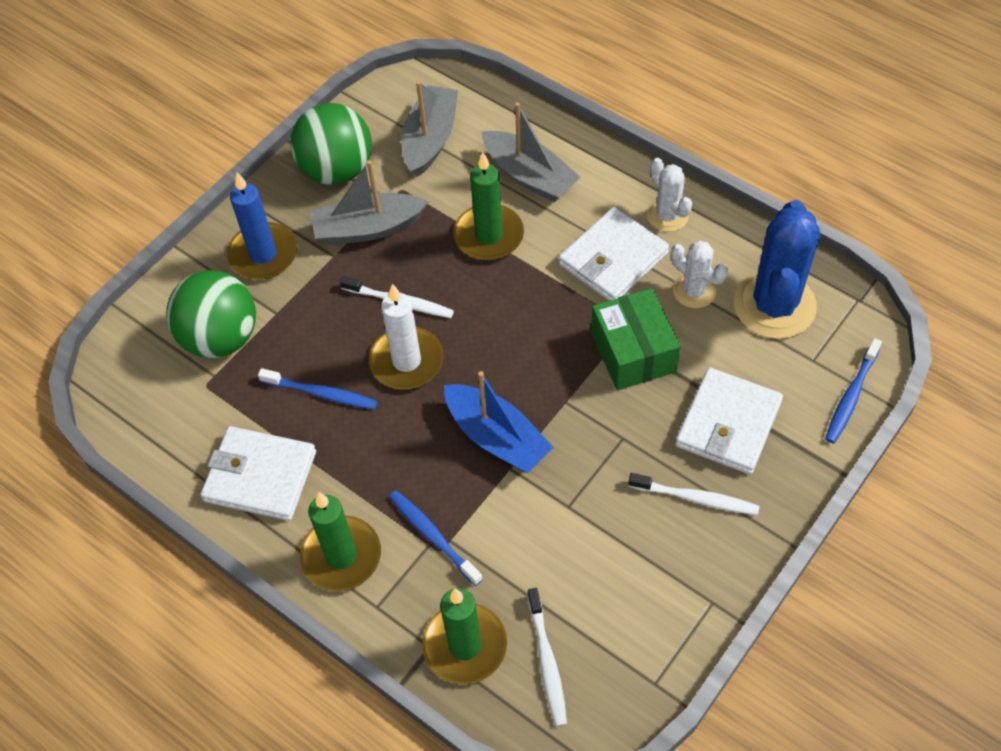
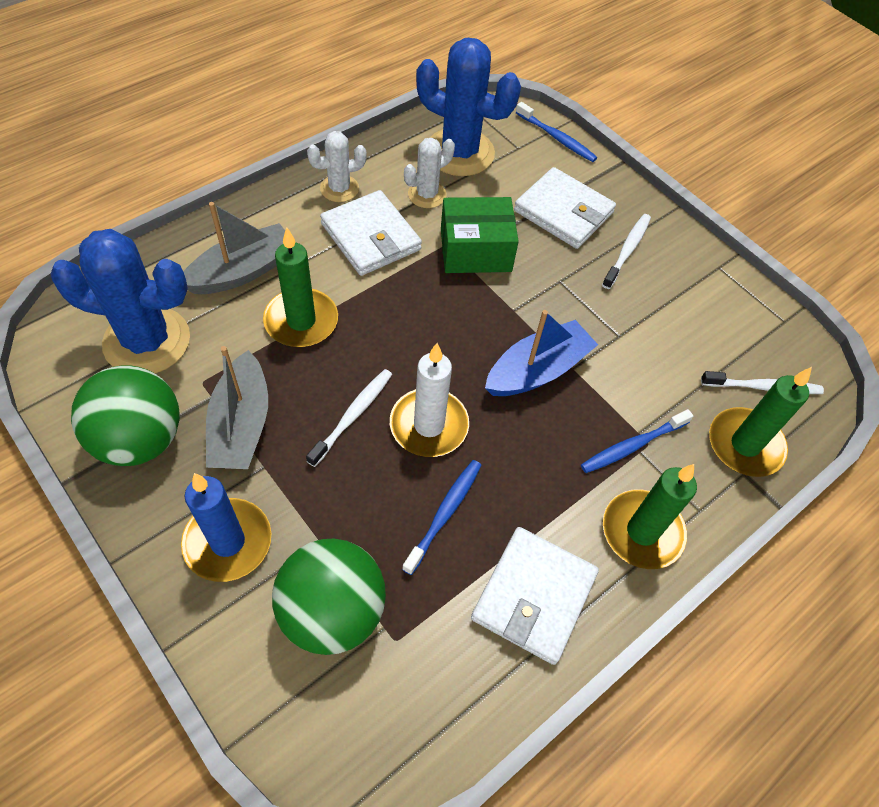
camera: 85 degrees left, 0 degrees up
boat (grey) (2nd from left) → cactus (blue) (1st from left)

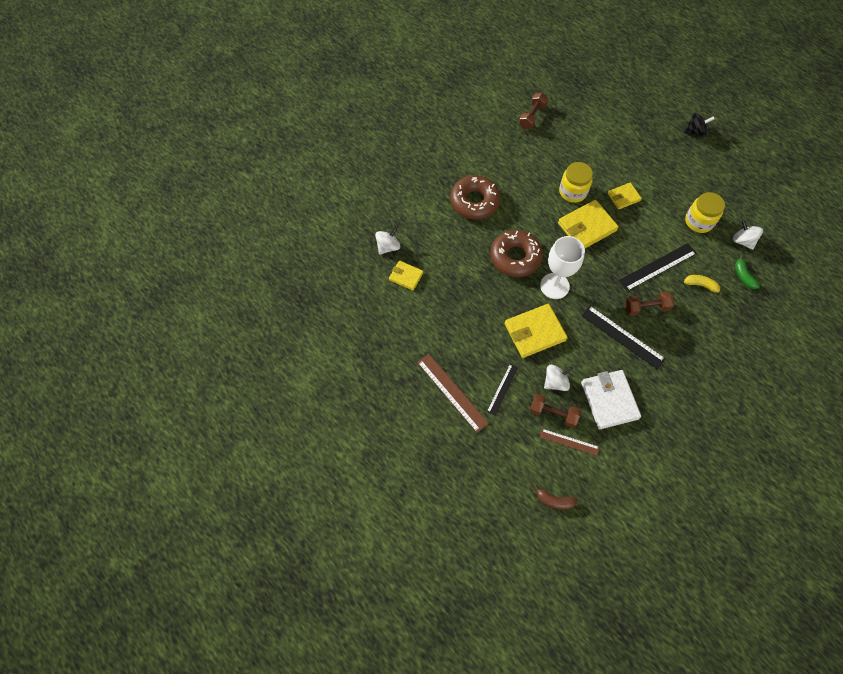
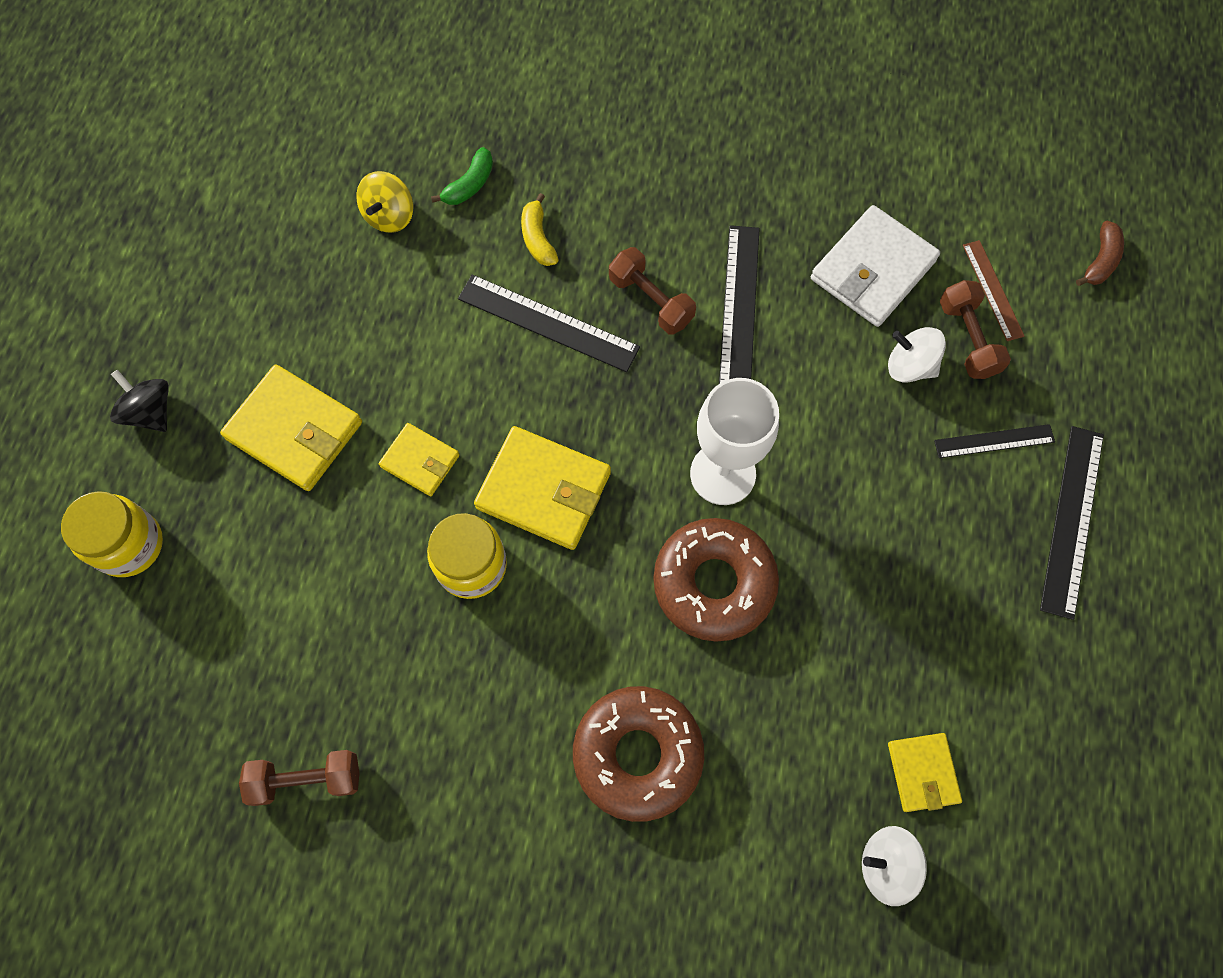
camera: 125 degrees left, 5 degrees up
jar (yellow) (2nd from left in the first image) → jar (yellow) (1st from left), move
wallet (yellow) (2nd from left in the first image) → wallet (yellow) (1st from left), move
spinning top (white) (3rd from left) → spinning top (yellow)
ruler (brown) (1st from left) → ruler (black) (4th from left)
banana (brown), 45 degrees clockwise

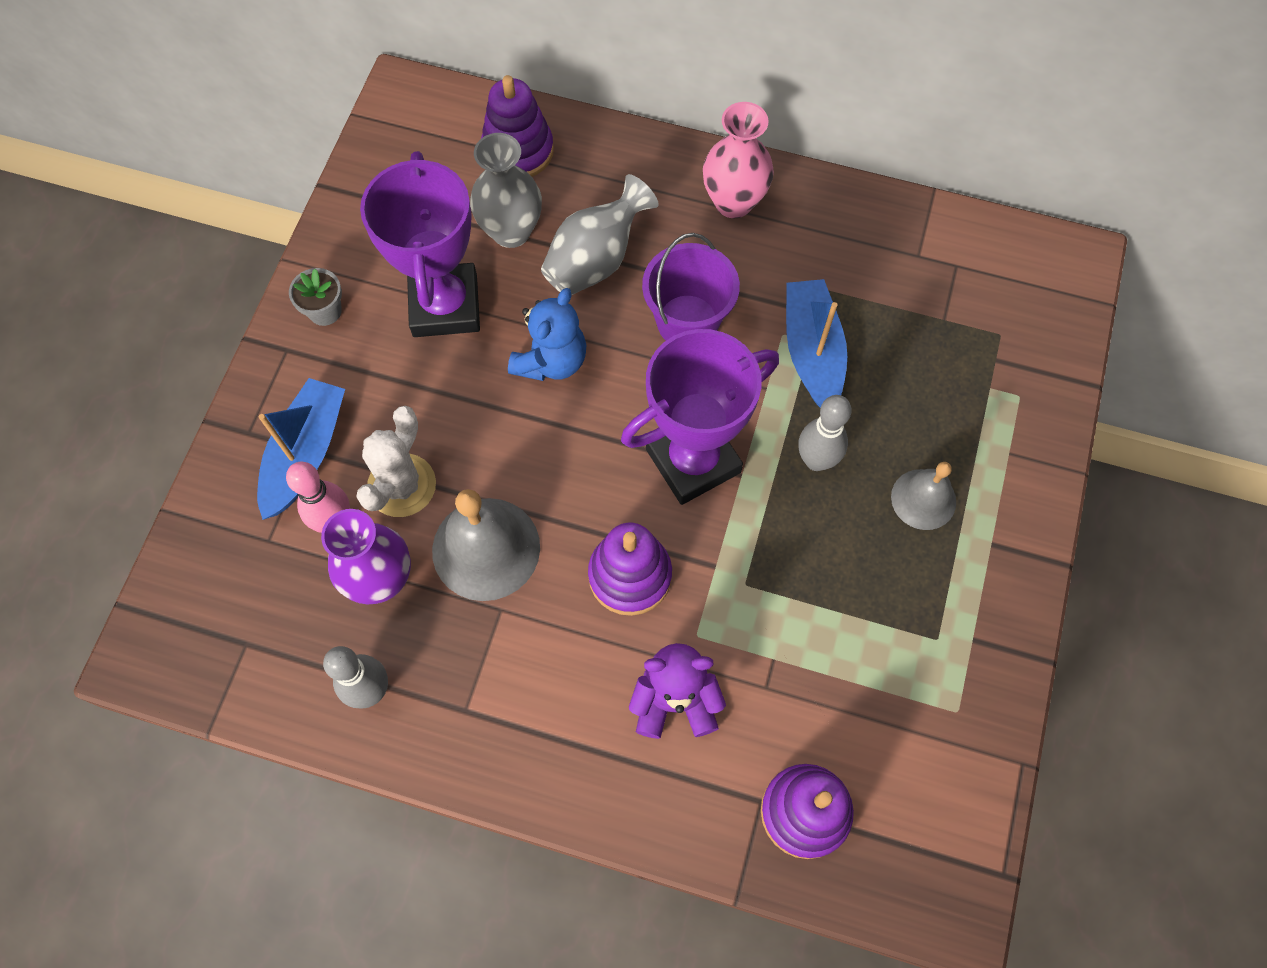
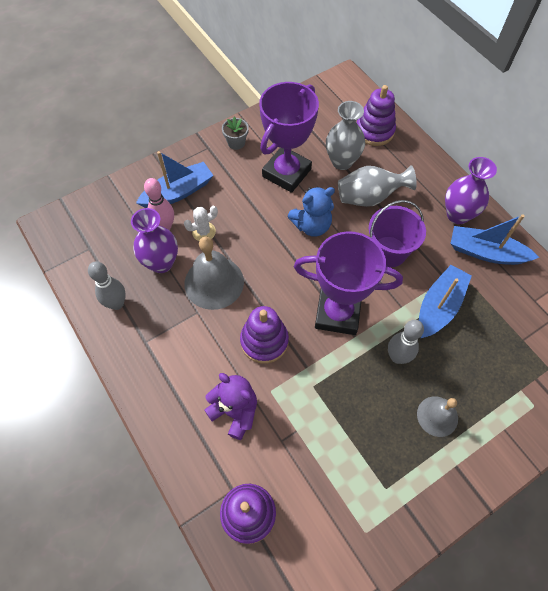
camera: 40 degrees right, 5 degrees down
cactus (white), x0.65
vase (pink) → vase (purple) (2nd from left)
- → boat (blue) (3rd from left)

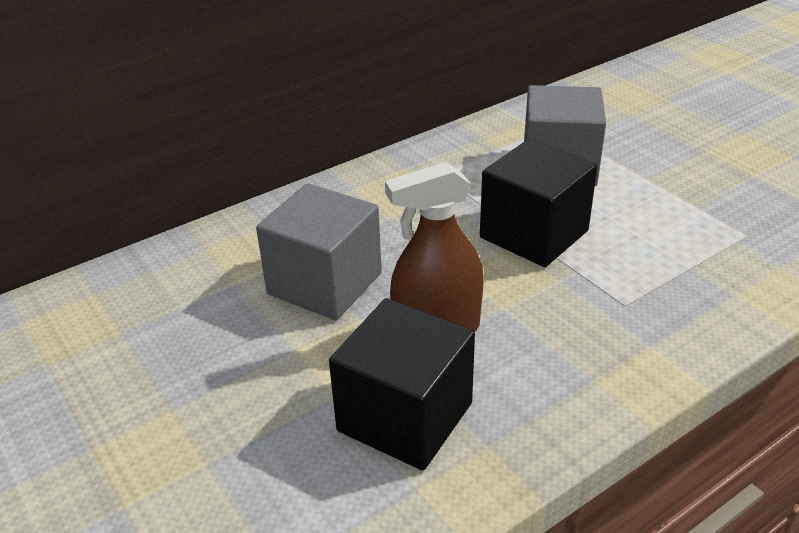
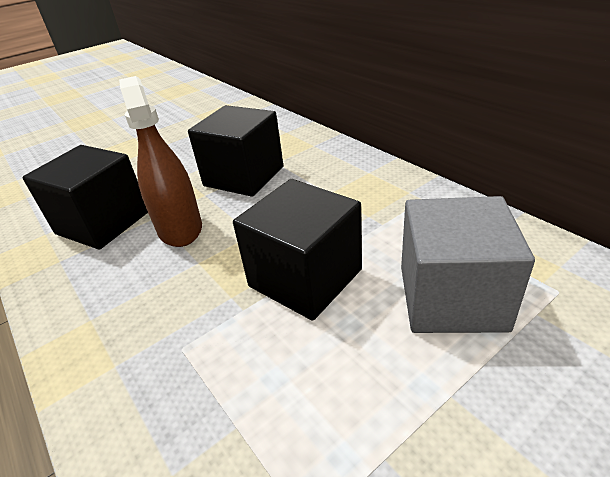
camera: 90 degrees right, 0 degrees up
cube (grey) (1st from left) → cube (black) (2nd from left)

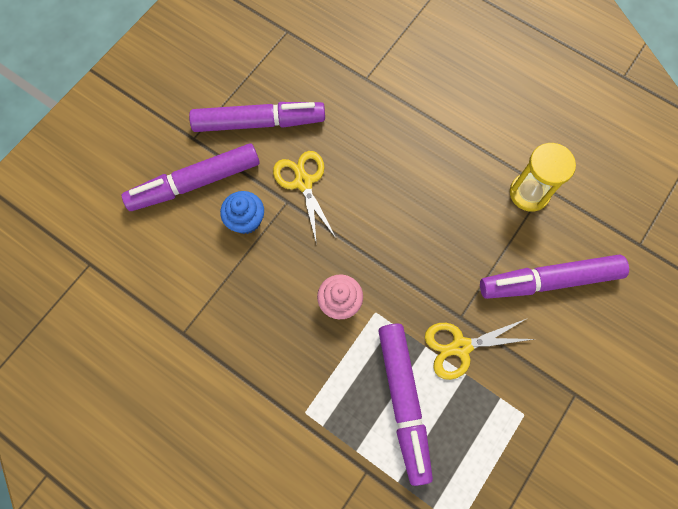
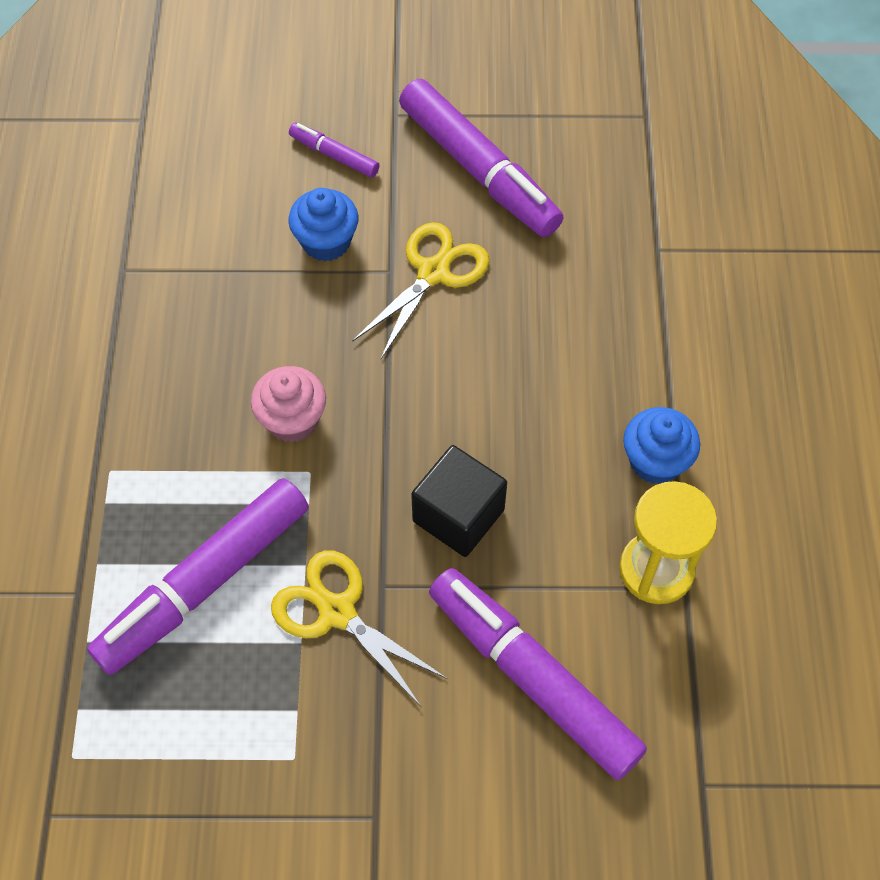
camera: 55 degrees right, 10 degrees down
marker (purple) (1st from left in the first image) → marker (purple) (2nd from left), x0.47
- → cube (black)
- → cupcake (blue) (2nd from left)

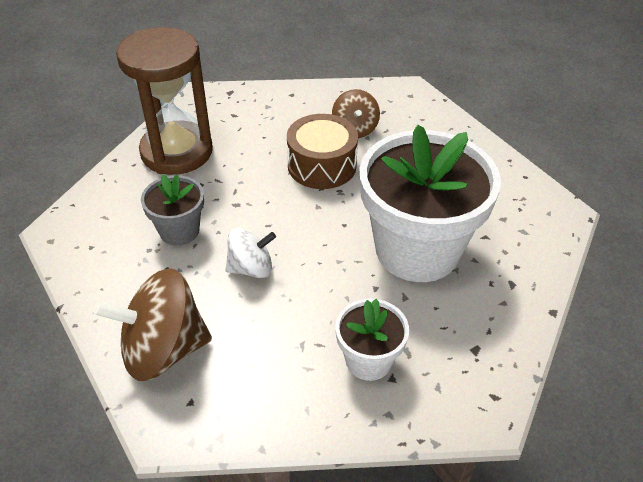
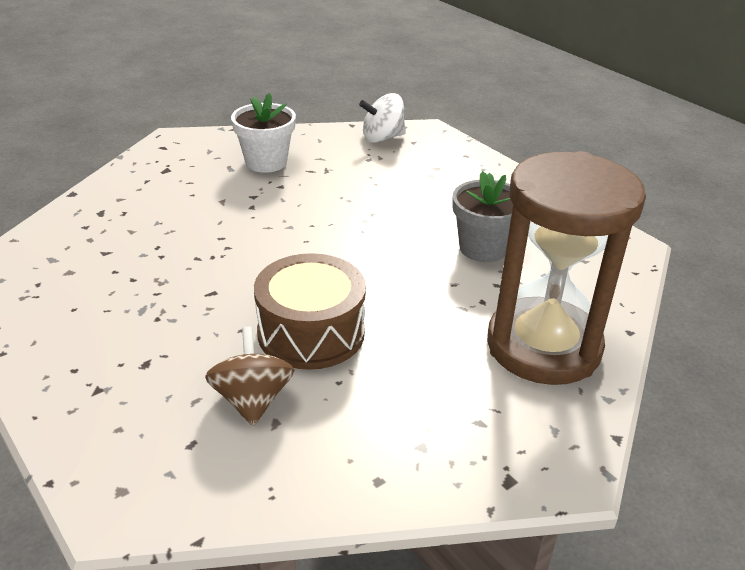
camera: 175 degrees right, 10 degrees down
spinning top (white), move
spinning top (brown) (1st from left) → -
flower pot (white) (2nd from left) → -

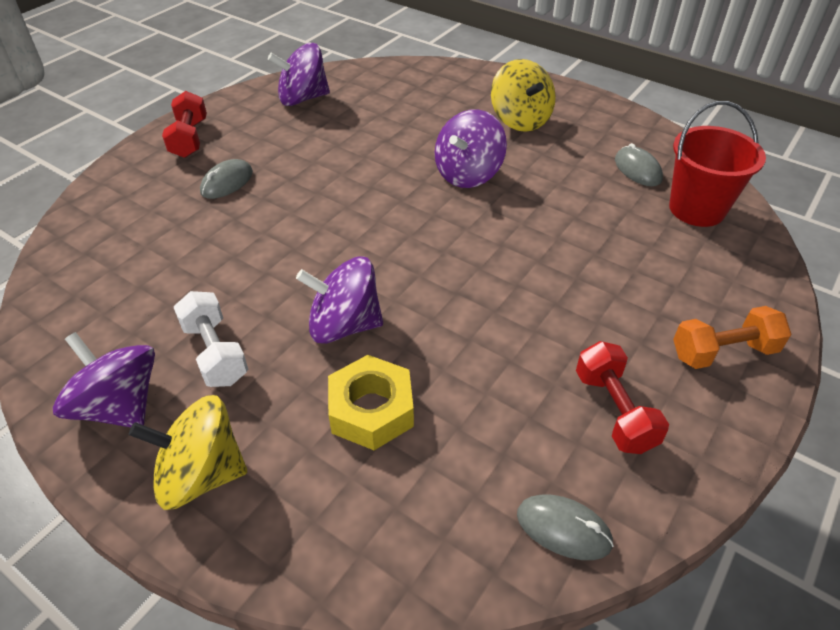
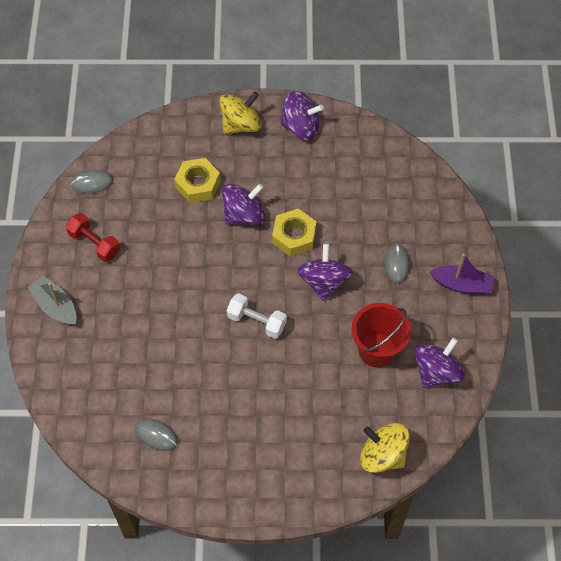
camera: 145 degrees right, 15 degrees up
dumbbell (orange) → boat (grey)
dumbbell (white), move
- → nut (yellow) (2nd from left)
spinning top (purple) (4th from left in the first image) → spinning top (purple) (3rd from left), move
bucket (red), move
spinning top (yellow) (2nd from left), move
dumbbell (red) (1st from left) → boat (purple)

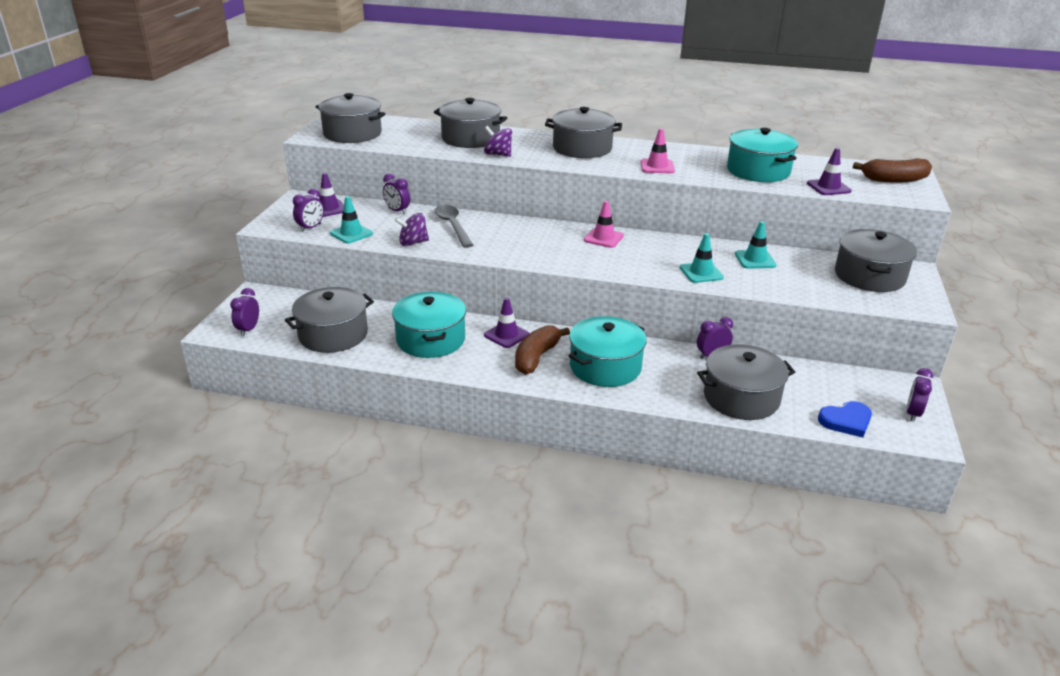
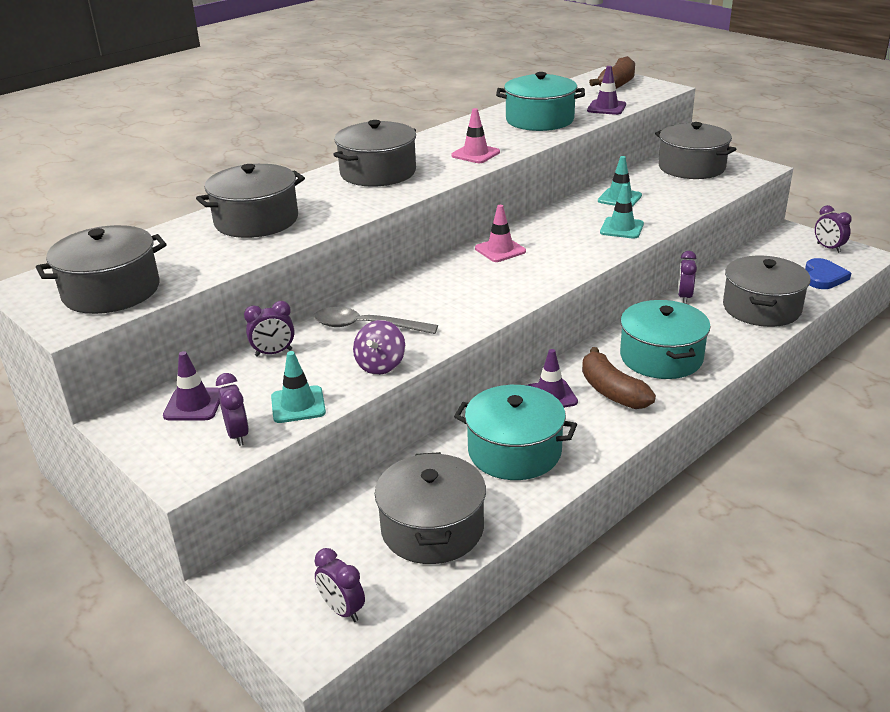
camera: 55 degrees left, 0 degrees up
spinning top (purple) (2nd from left) → -

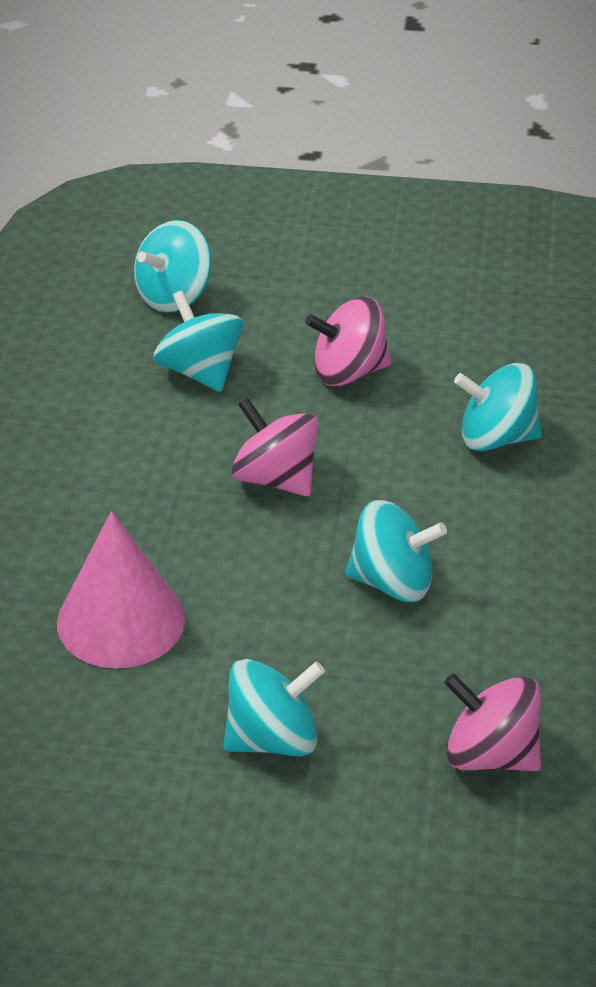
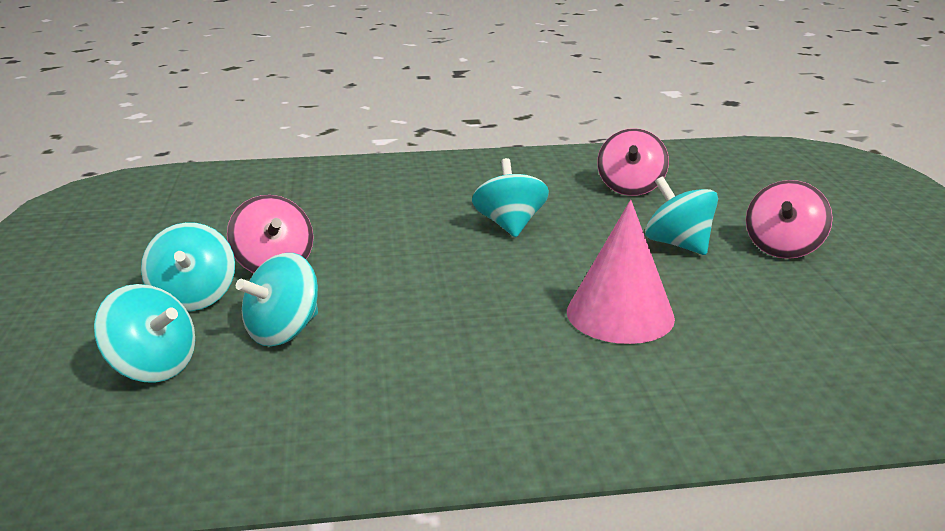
camera: 105 degrees left, 15 degrees down
spinning top (turquoise) (5th from left in the first image) → spinning top (turquoise) (2nd from left), move
spinning top (pink) (1st from left in the first image) → spinning top (pink) (3rd from left), move

